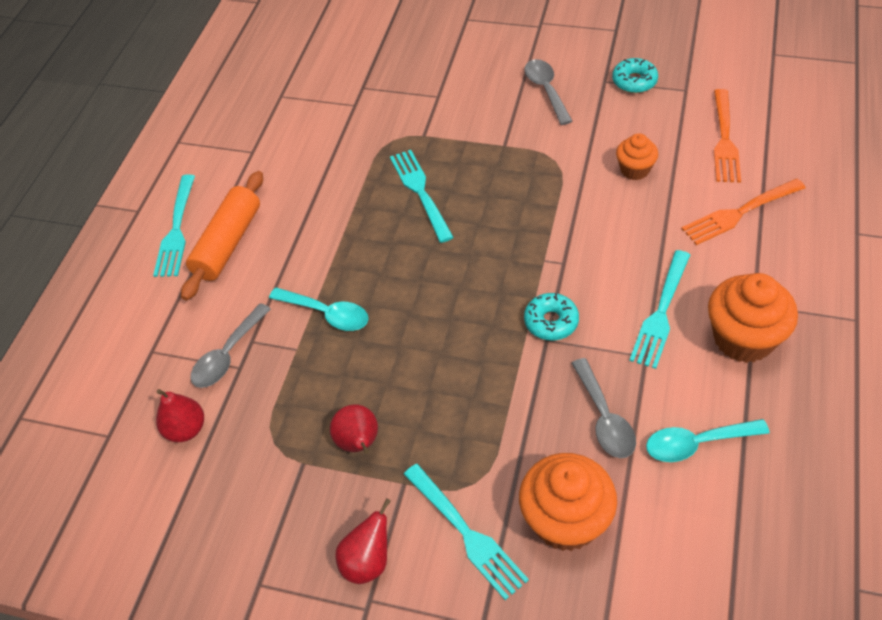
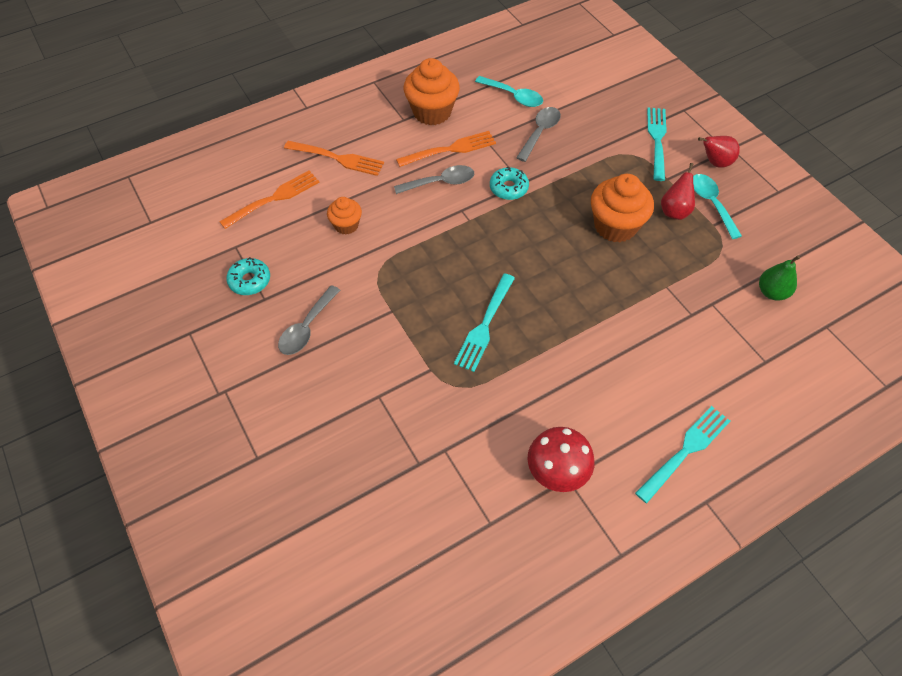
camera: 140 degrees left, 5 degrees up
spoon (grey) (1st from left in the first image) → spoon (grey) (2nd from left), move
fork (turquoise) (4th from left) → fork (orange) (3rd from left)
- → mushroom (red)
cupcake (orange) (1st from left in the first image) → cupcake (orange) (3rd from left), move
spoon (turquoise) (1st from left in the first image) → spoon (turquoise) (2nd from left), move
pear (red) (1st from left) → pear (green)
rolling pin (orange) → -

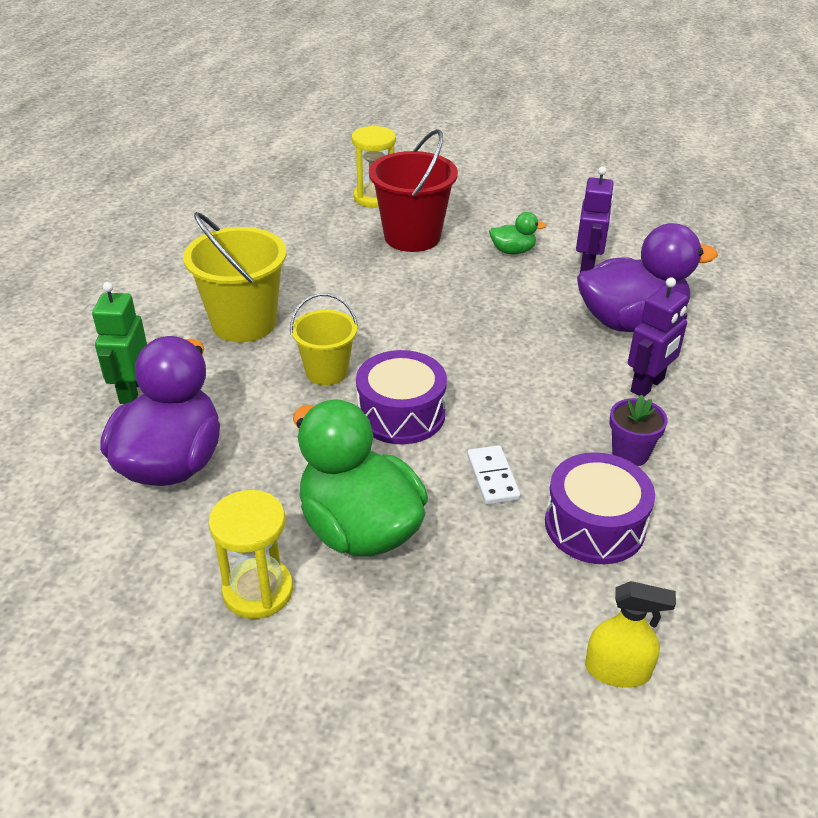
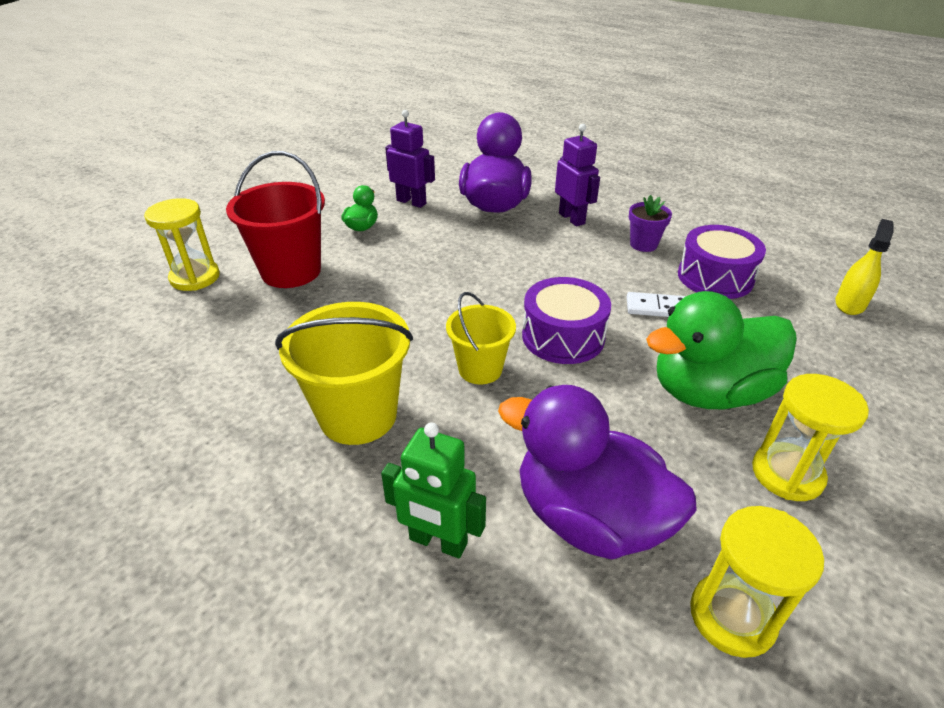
camera: 70 degrees left, 0 degrees up
- → hourglass (yellow) (2nd from left)

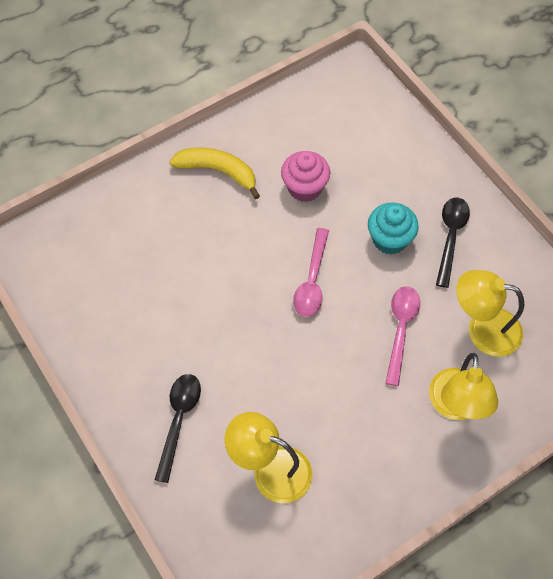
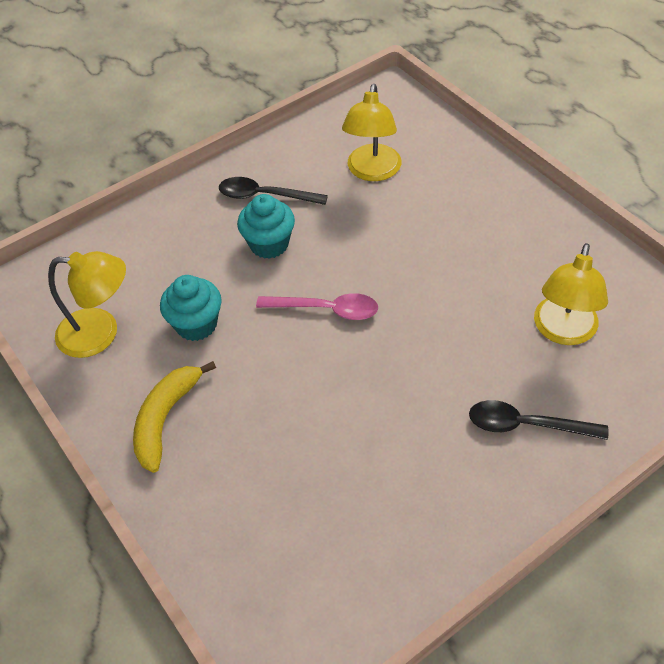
camera: 90 degrees left, 10 degrees down
lamp (yellow) (2nd from left in the first image) → lamp (yellow) (1st from left), move
cupcake (pink) → cupcake (turquoise) (1st from left)
spoon (pink) (2nd from left) → -

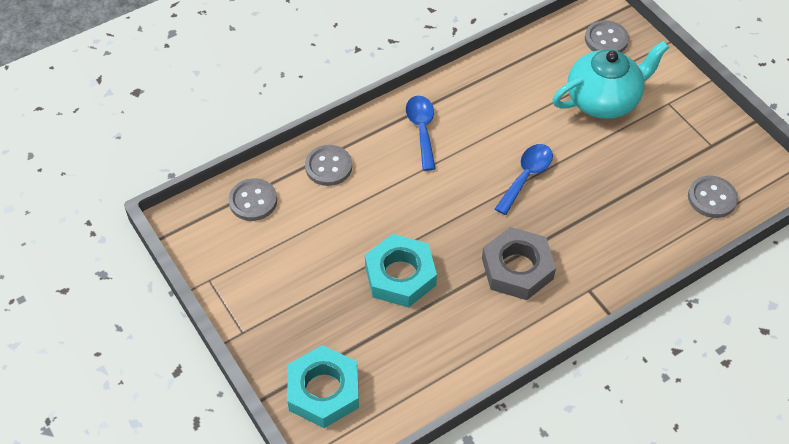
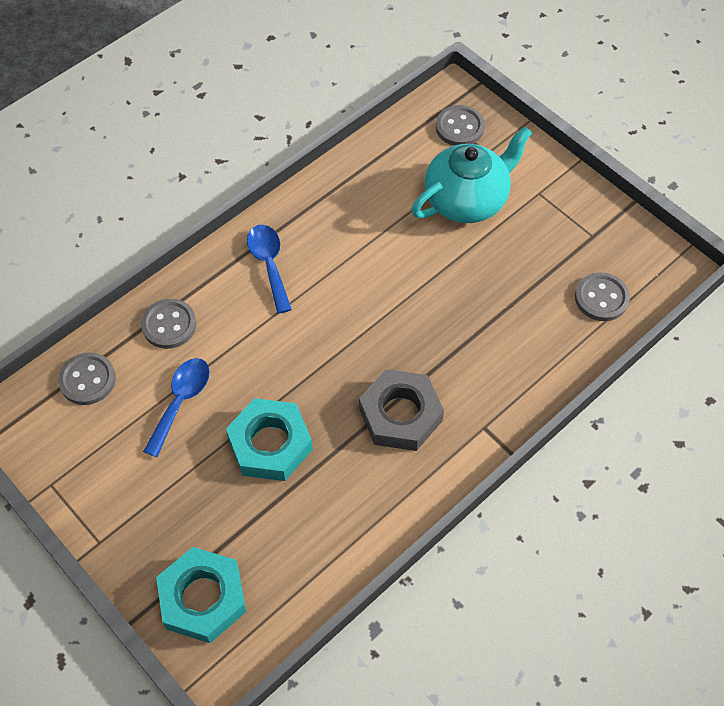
camera: 10 degrees left, 5 degrees up
spoon (blue) (2nd from left in the first image) → spoon (blue) (1st from left), move

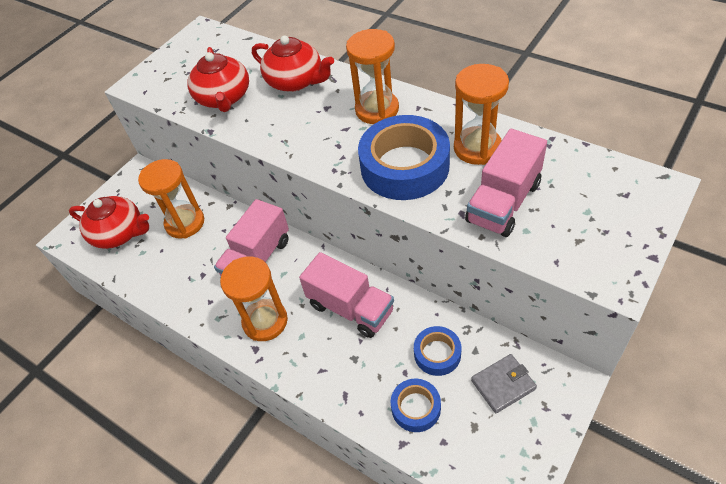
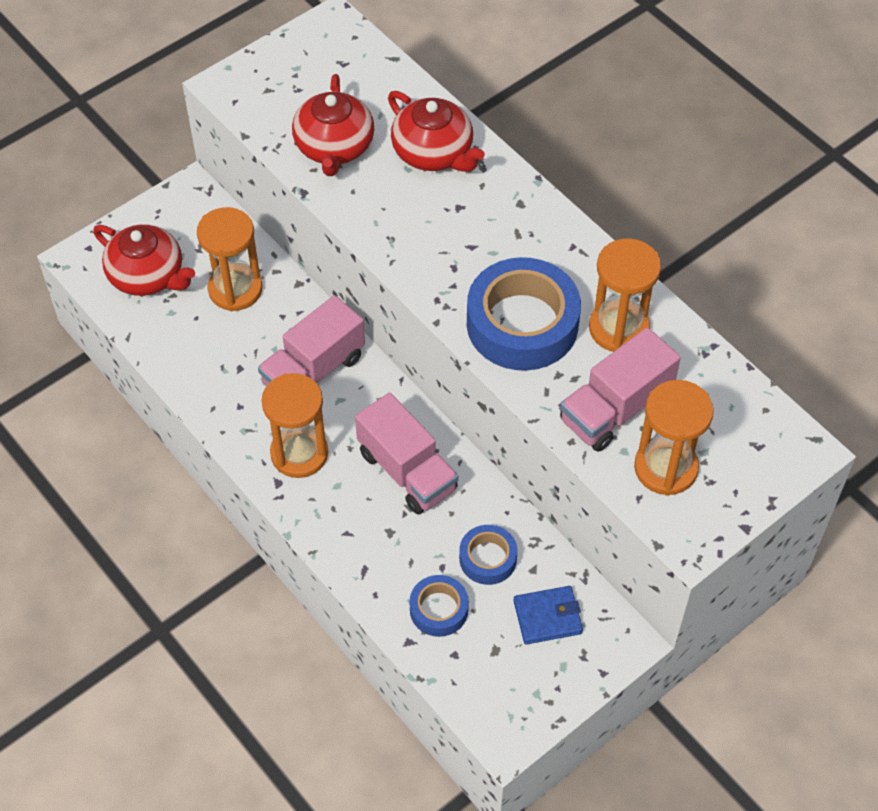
camera: 10 degrees right, 5 degrees up
wallet (grey) → wallet (blue)
hourglass (orange) (3rd from left in the first image) → hourglass (orange) (4th from left), move

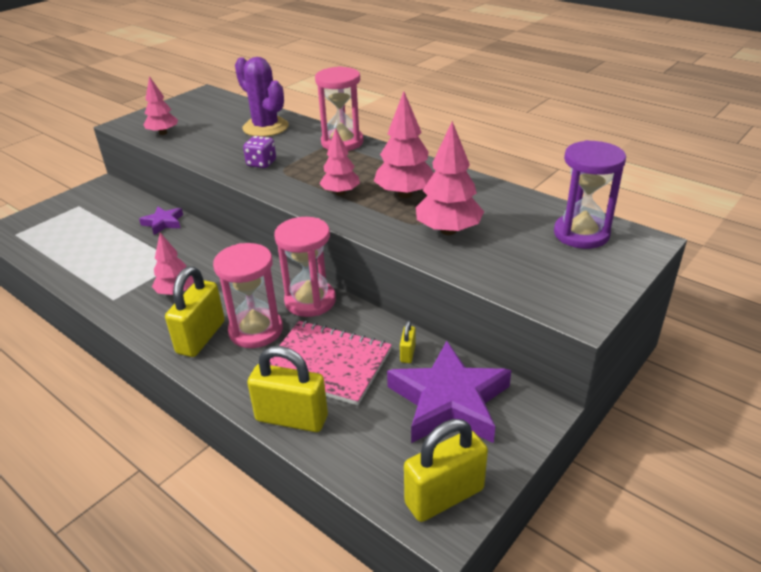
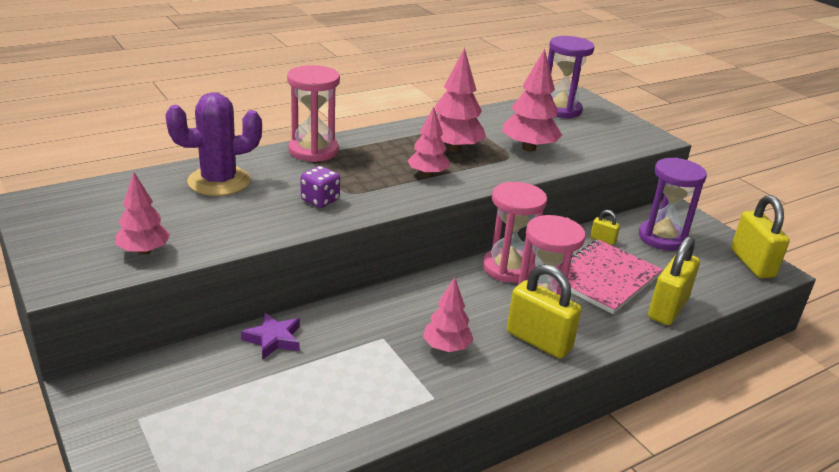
camera: 75 degrees left, 5 degrees down
star (purple) (2nd from left) → hourglass (purple) (2nd from left)

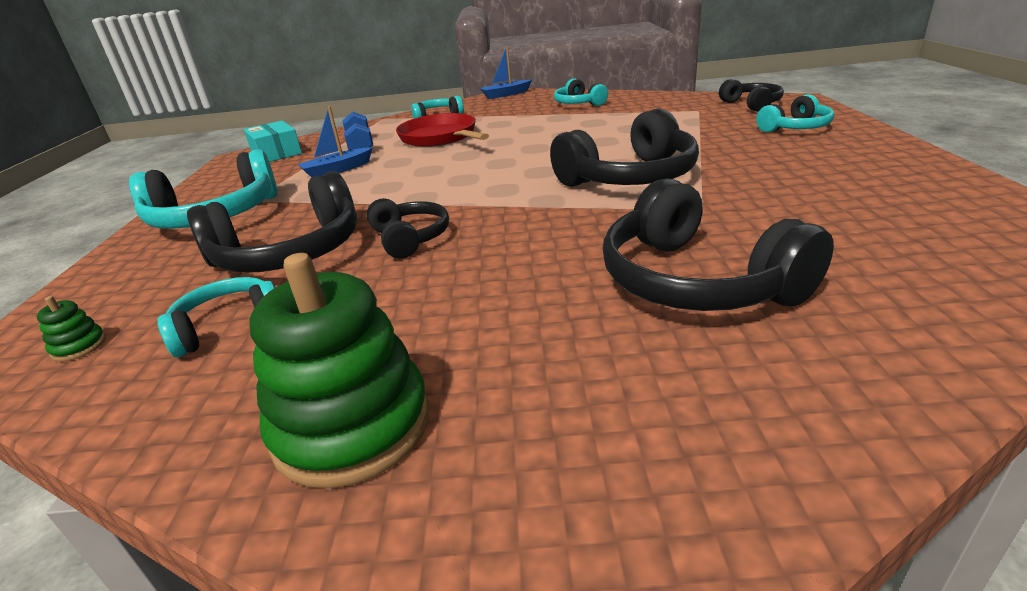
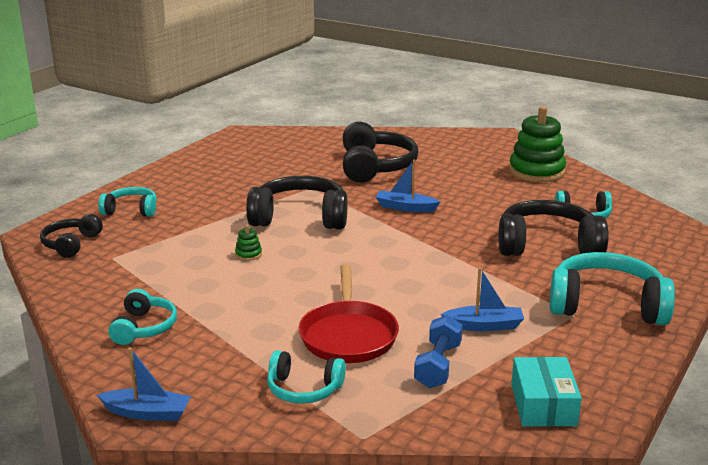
camera: 150 degrees left, 5 degrees down
stacking toy (green) (1st from left), move
- → boat (blue) (2nd from left)
headphones (black) (2nd from left) → -

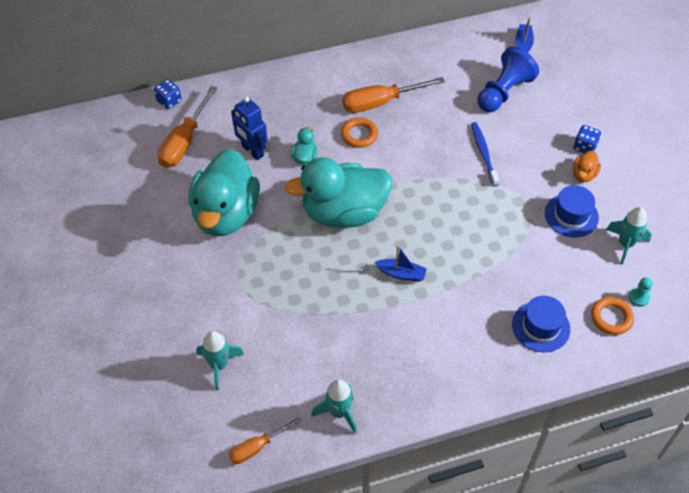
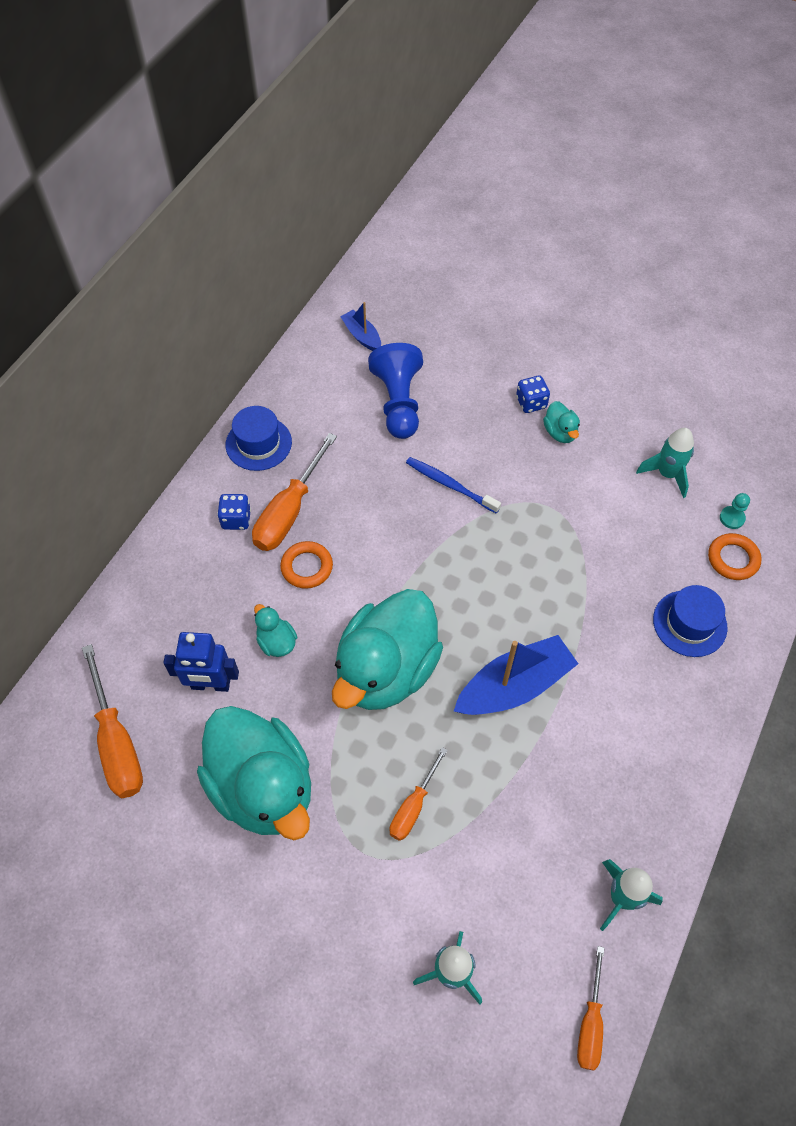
camera: 45 degrees left, 5 degrees up
dice (blue) (1st from left), move
hat (blue) (2nd from left in the first image) → hat (blue) (1st from left), move
- → screwdriver (orange) (3rd from left)
boat (blue) (1st from left in the first image) → boat (blue) (2nd from left), x1.87
duck (orange) → duck (turquoise) (4th from left)

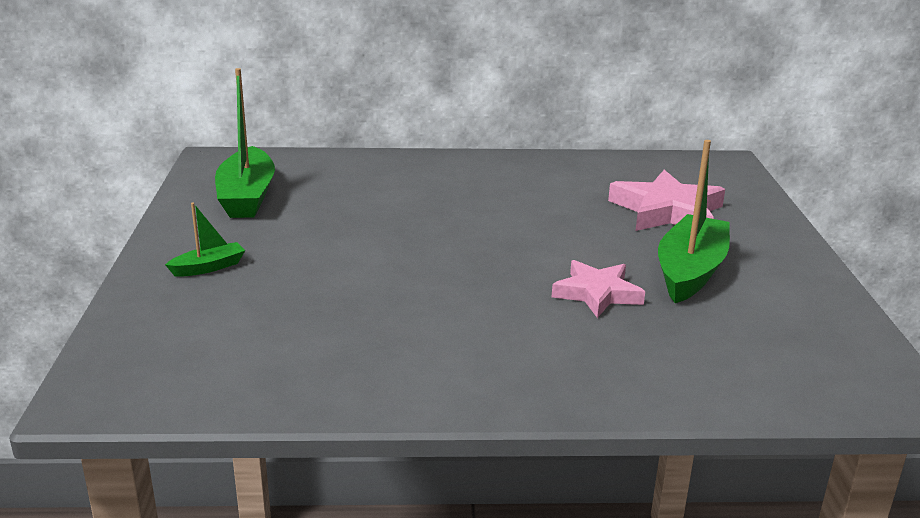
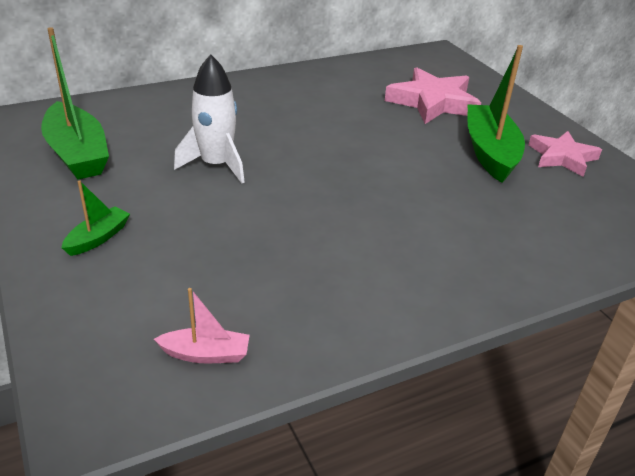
camera: 25 degrees left, 10 degrees up
- → boat (pink)
- → rocket (white)
star (pink) (1st from left in the first image) → star (pink) (2nd from left), move

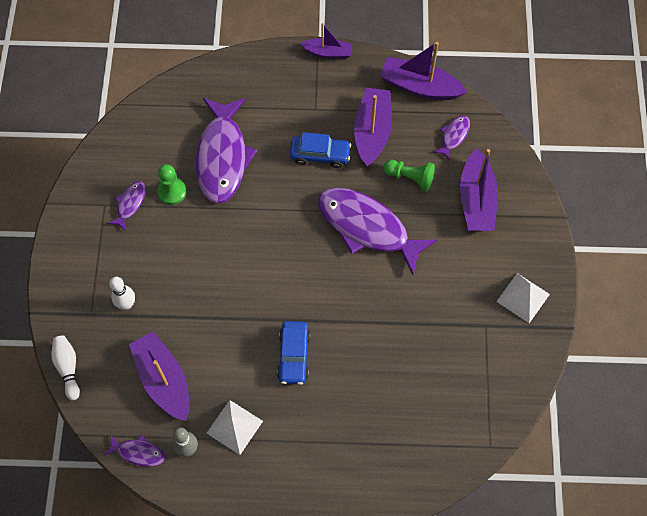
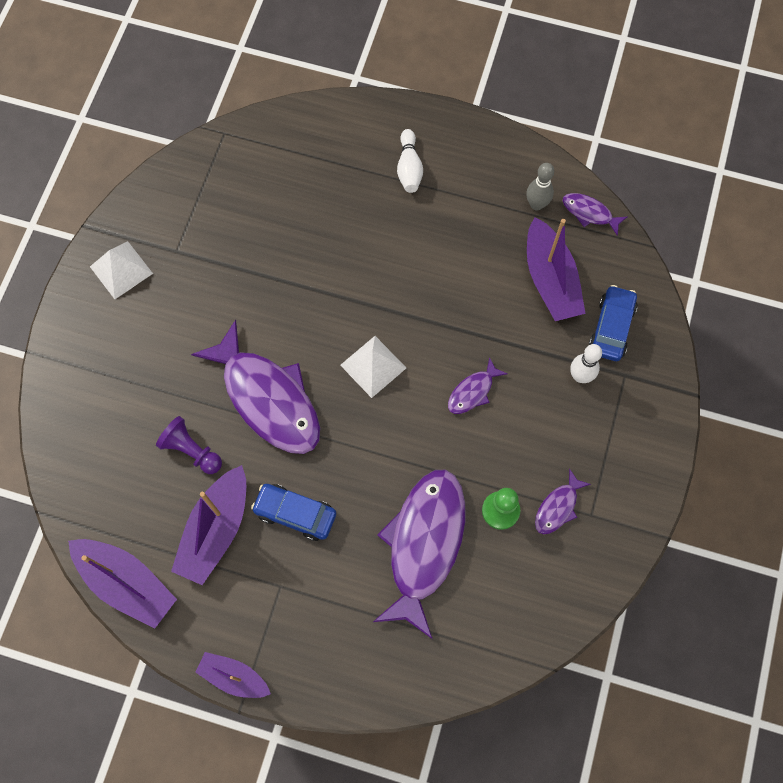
camera: 165 degrees left, 5 degrees up
pawn (green) (2nd from left) → pawn (purple)
pyramid (white) (1st from left in the first image) → pyramid (white) (2nd from left), move
bowling pin (white) (1st from left), move
fish (purple) (5th from left in the first image) → fish (purple) (3rd from left), move
car (blue) (1st from left in the first image) → car (blue) (2nd from left), move
boat (purple) (5th from left) → -

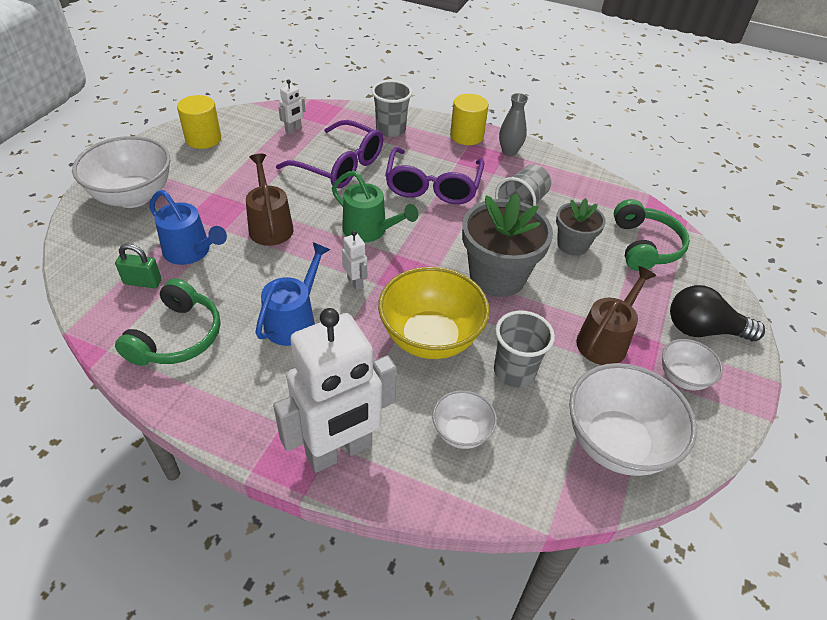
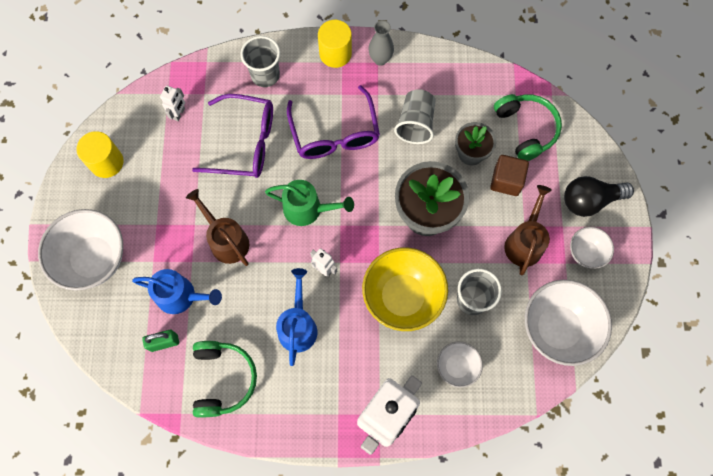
camera: 20 degrees left, 25 degrees up
- → cube (brown)

